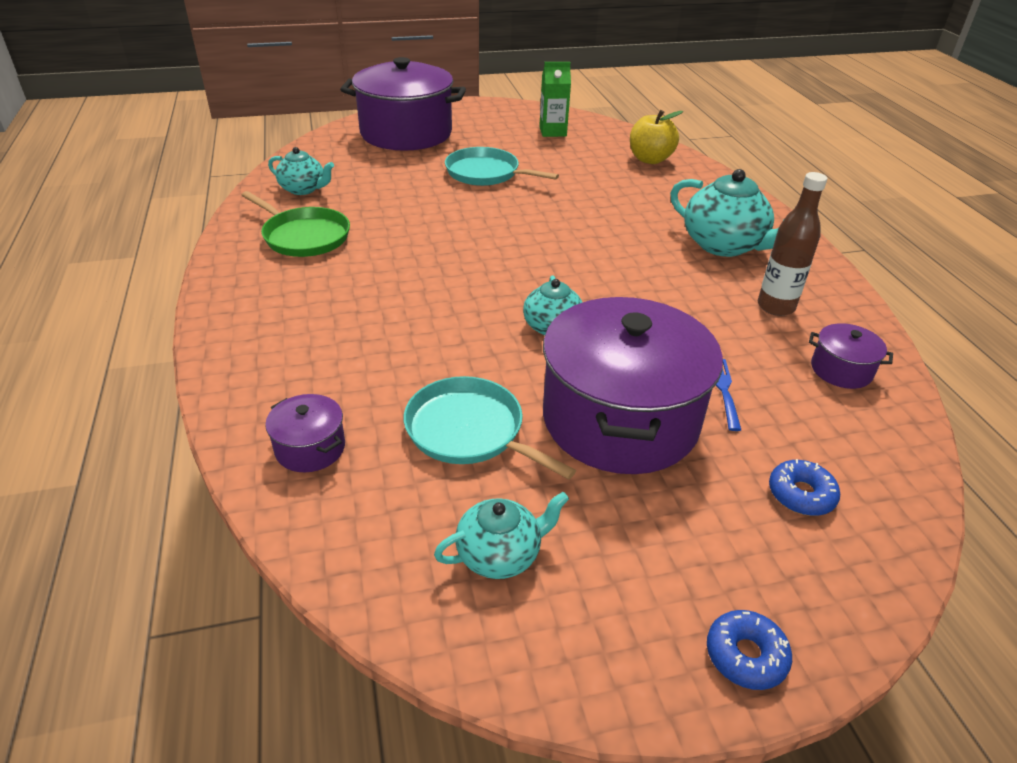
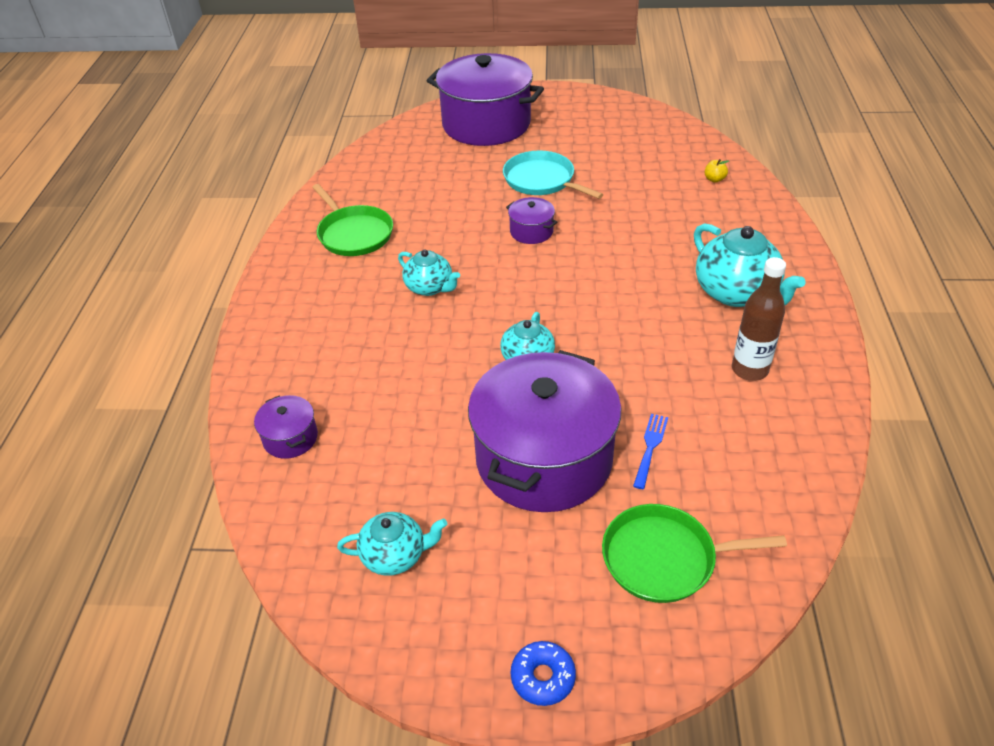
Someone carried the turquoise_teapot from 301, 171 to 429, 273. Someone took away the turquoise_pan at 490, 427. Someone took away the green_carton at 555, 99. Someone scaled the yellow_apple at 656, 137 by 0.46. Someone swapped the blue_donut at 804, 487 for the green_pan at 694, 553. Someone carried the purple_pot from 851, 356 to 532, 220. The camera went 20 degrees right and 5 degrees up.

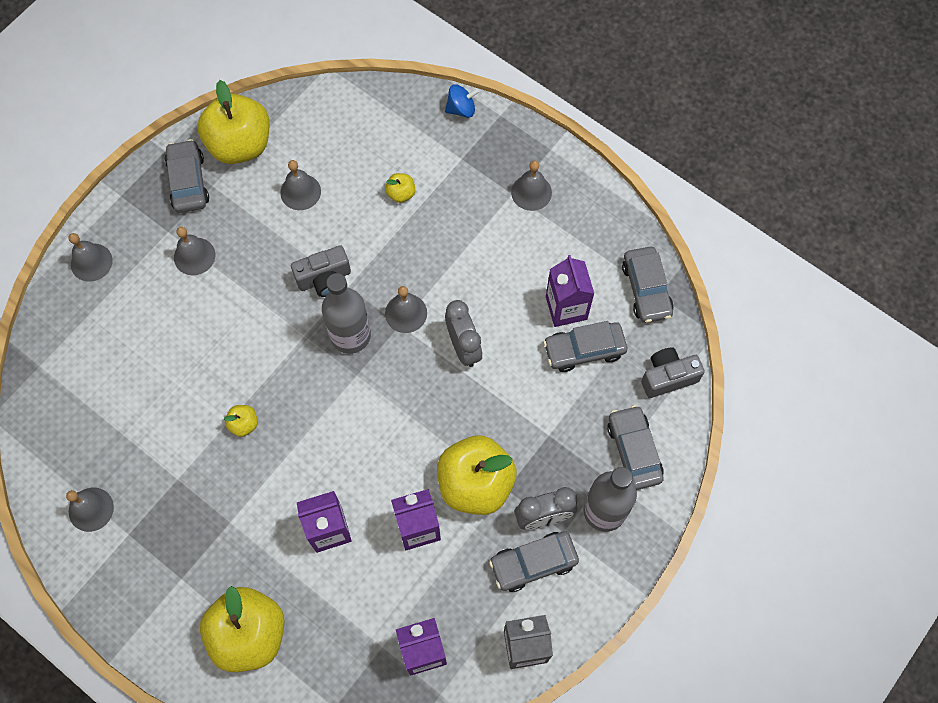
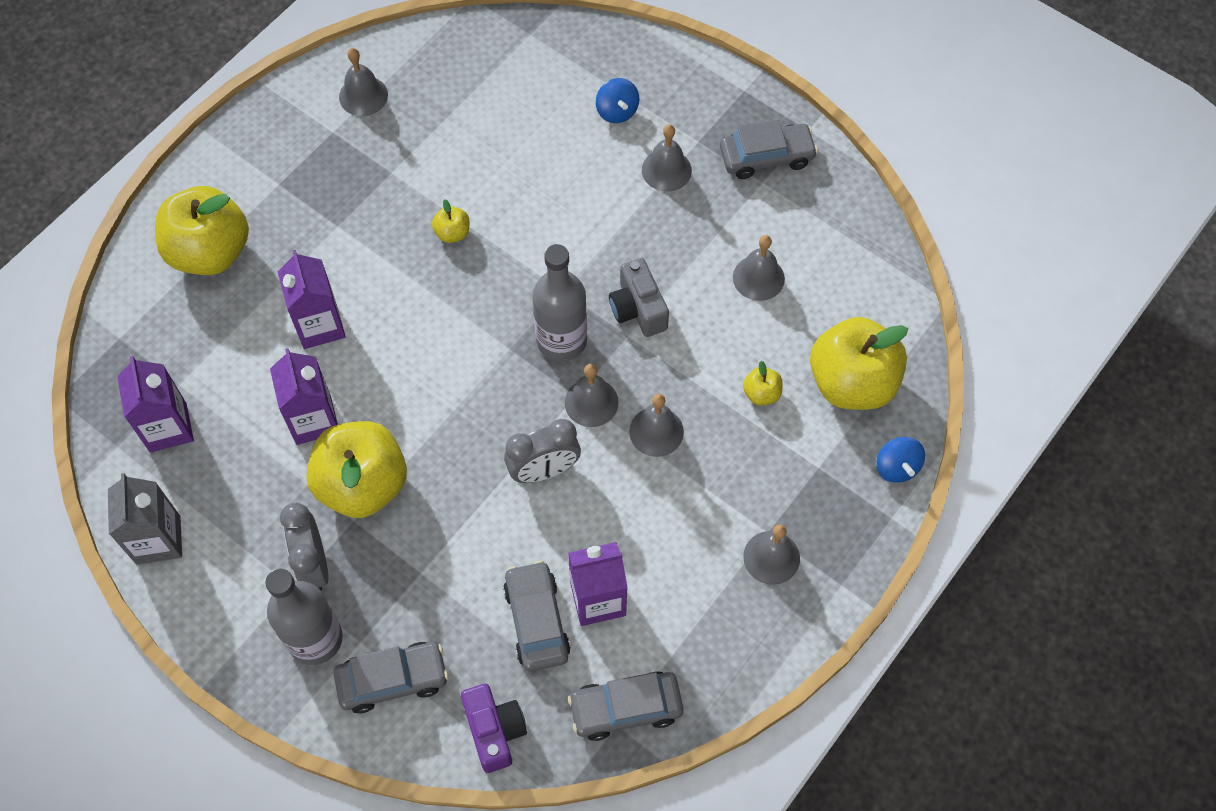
Someone carried the grey_bell from 90, 257 to 656, 425. Someone carried the yellow_apple from 233, 122 to 859, 363. Someone took away the grey_car at 534, 561. Someone repainted the grey_camera at 673, 372, which became the purple_camera at 494, 728. Someone put down the blue_spinning_top at 617, 100. The camera went 90 degrees right and 5 degrees down.

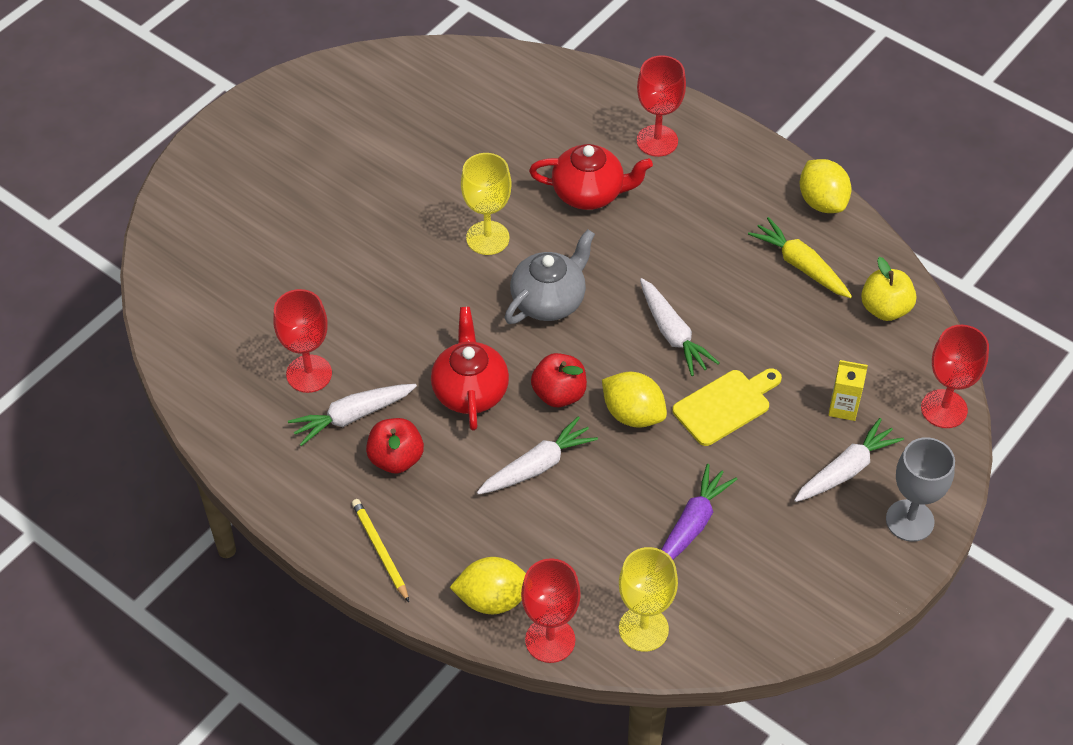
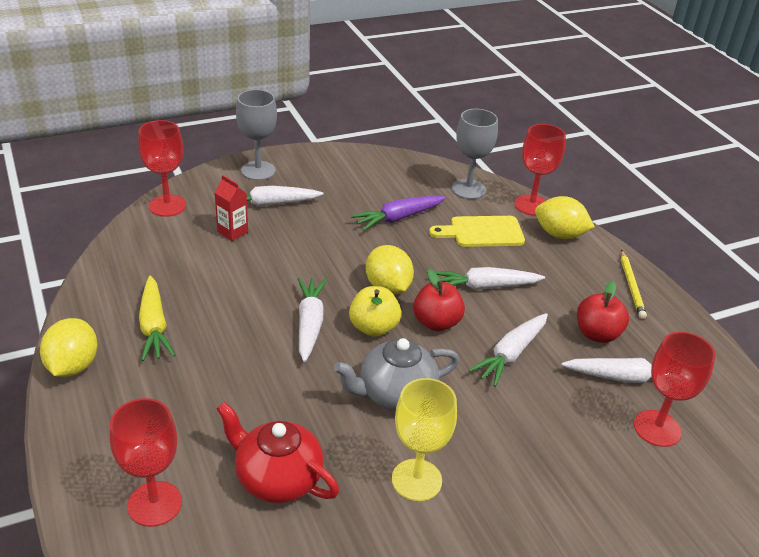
Someone swapped the red_teapot at 470, 368 for the white_carrot at 508, 350. Someone repainted the yellow_goblet at 648, 599, which became the grey_goblet at 474, 154. Someone carried the yellow_cutting_board from 727, 407 to 477, 231. Someone repainted the yellow_carton at 848, 390, which became the red_carton at 231, 208. Someone carried the yellow_apple from 888, 289 to 375, 311. The camera went 155 degrees left and 15 degrees down.

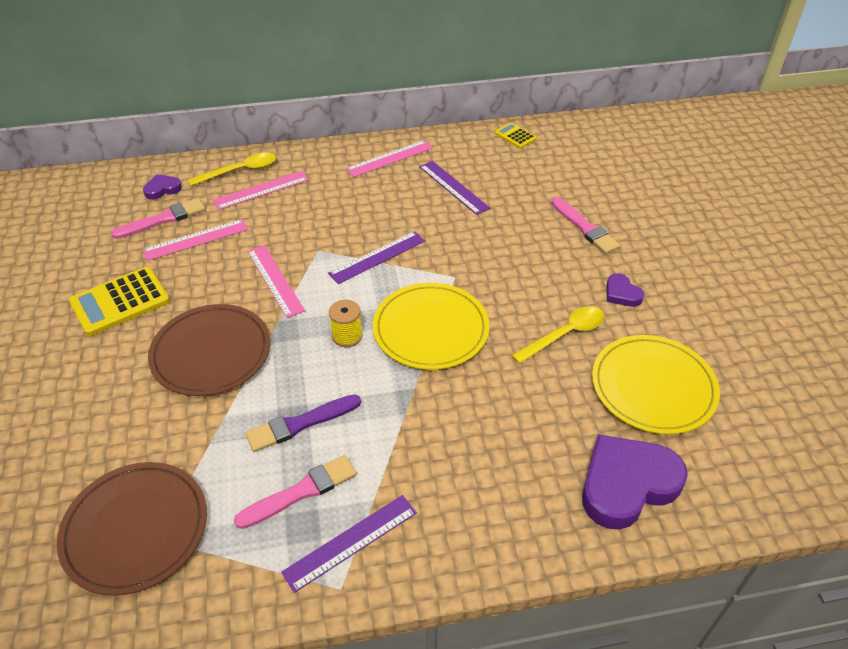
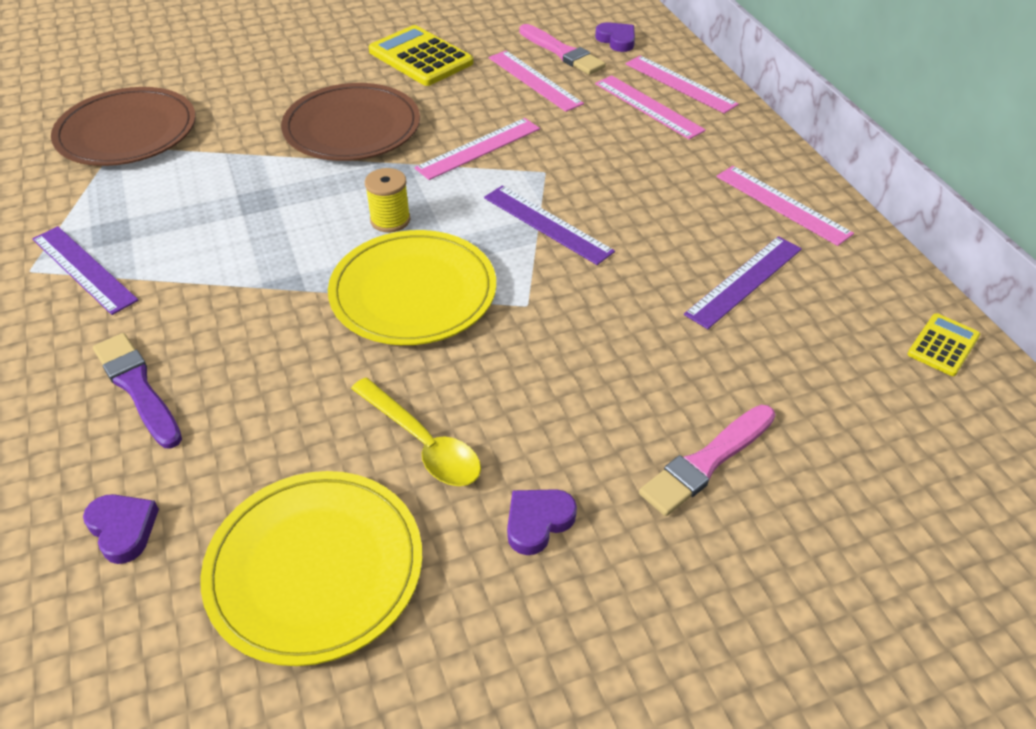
Someone swapped the yellow_spoon at 232, 169 for the pink_ruler at 682, 85. Someone took away the pink_brush at 295, 492. Someone carried the purple_brush from 303, 423 to 137, 390. Someone scaled the purple_heart at 635, 482 by 0.47. The camera went 80 degrees right and 0 degrees up.

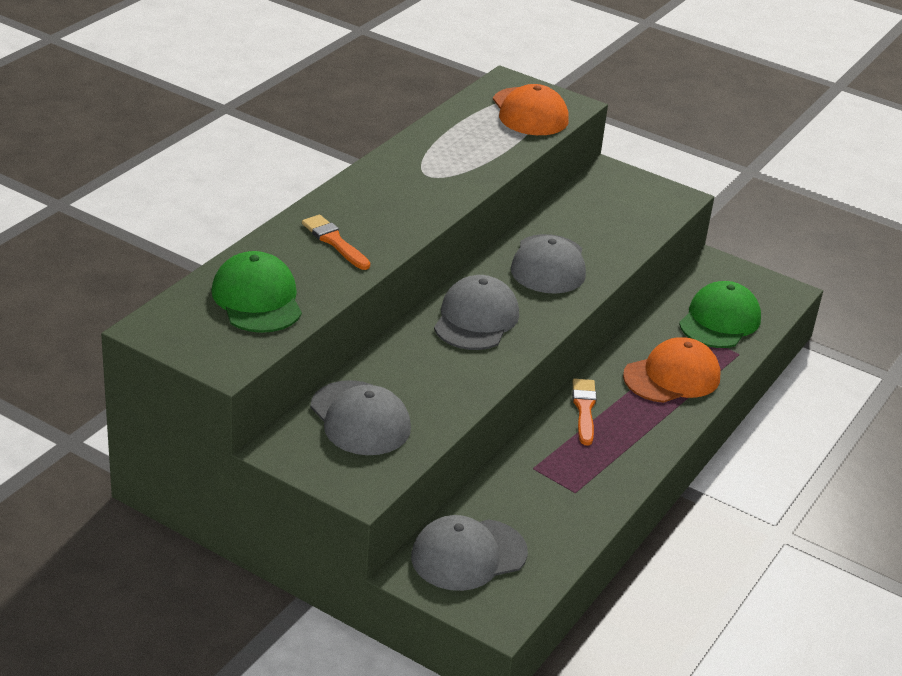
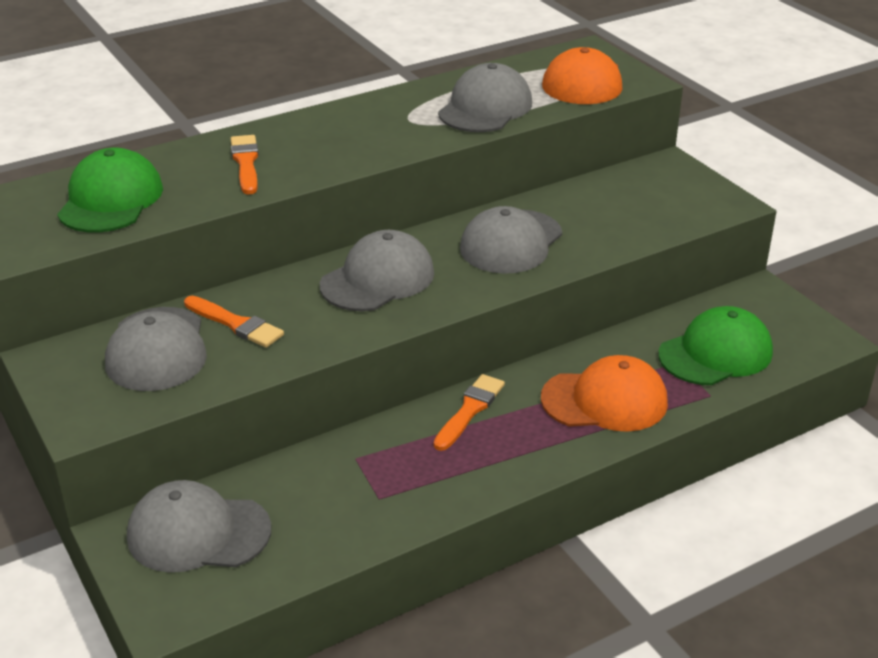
Someone put down the orange_brush at 234, 322. Someone put down the grey_cap at 485, 97. The camera went 30 degrees right and 0 degrees up.

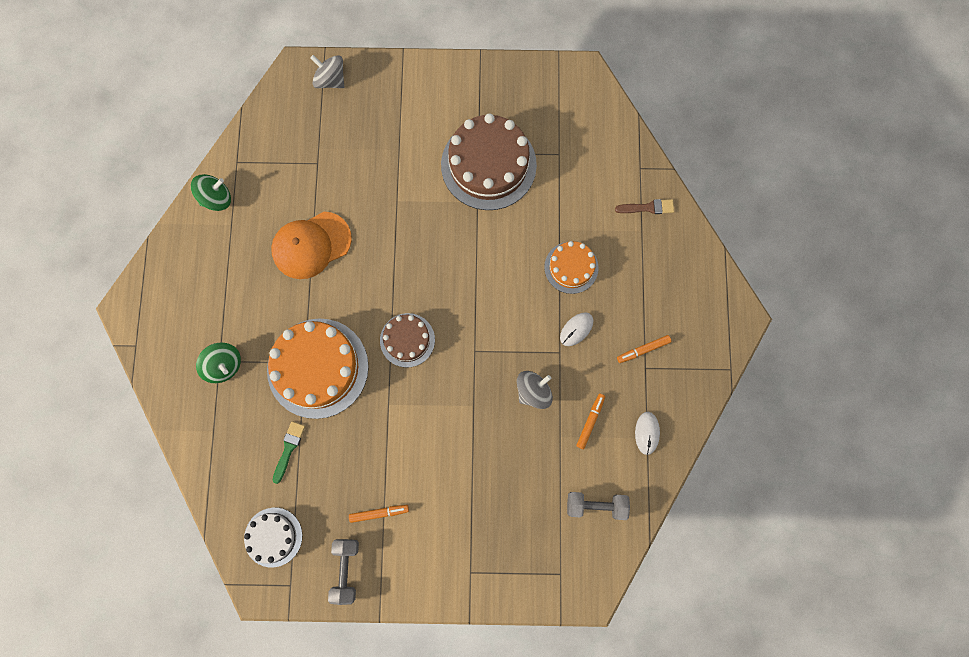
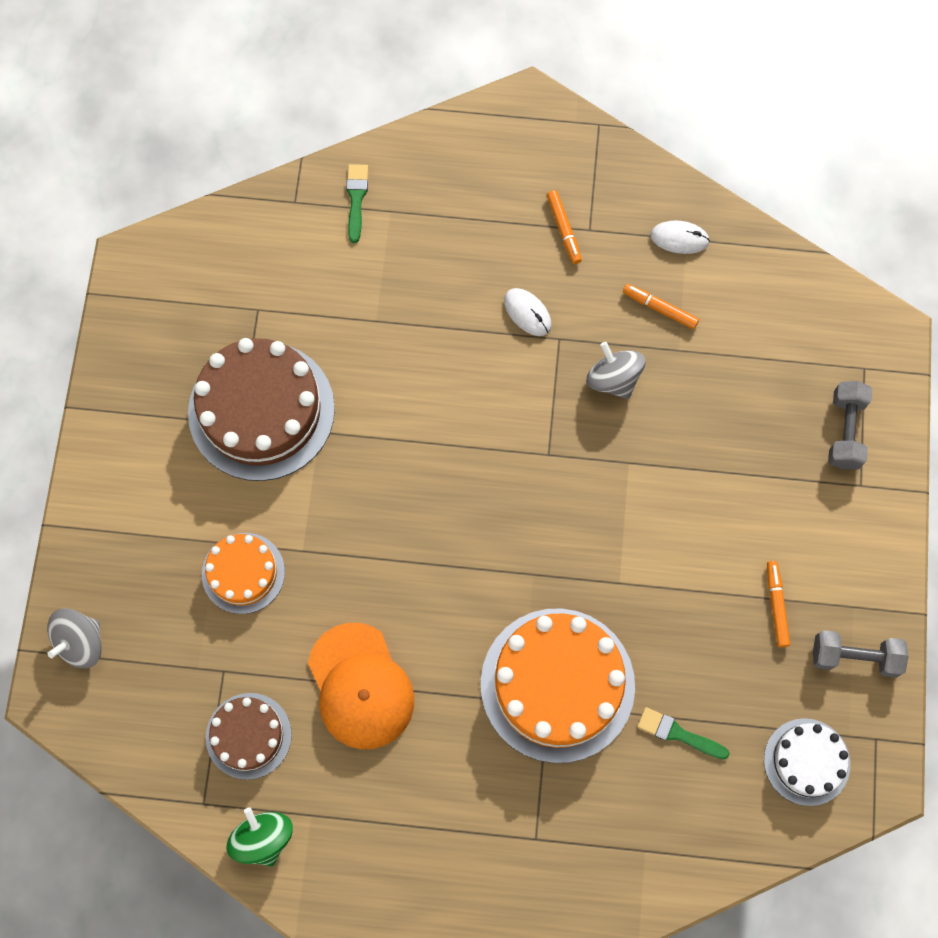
Someone took away the green_spinning_top at 218, 363. Someone carried the brown_cake from 407, 340 to 249, 736. Someone carried the orange_cake from 571, 267 to 243, 573. Someone carried the grey_dumbbell from 598, 506 to 850, 425. Someone repainted the brown_brush at 644, 206, which became the green_brush at 357, 203. The camera went 85 degrees left and 5 degrees down.

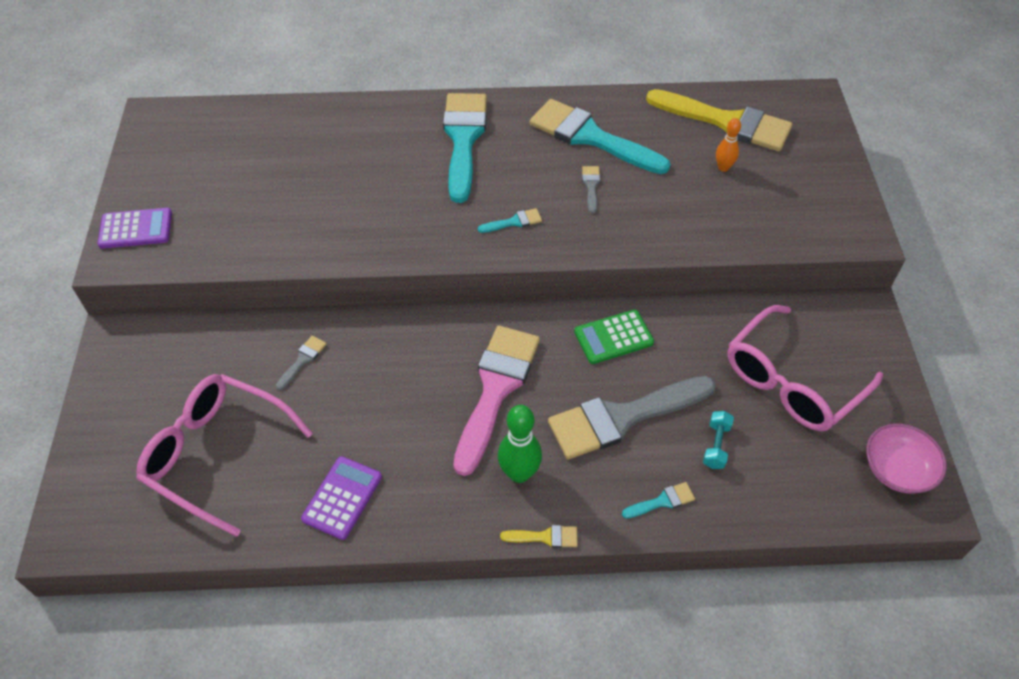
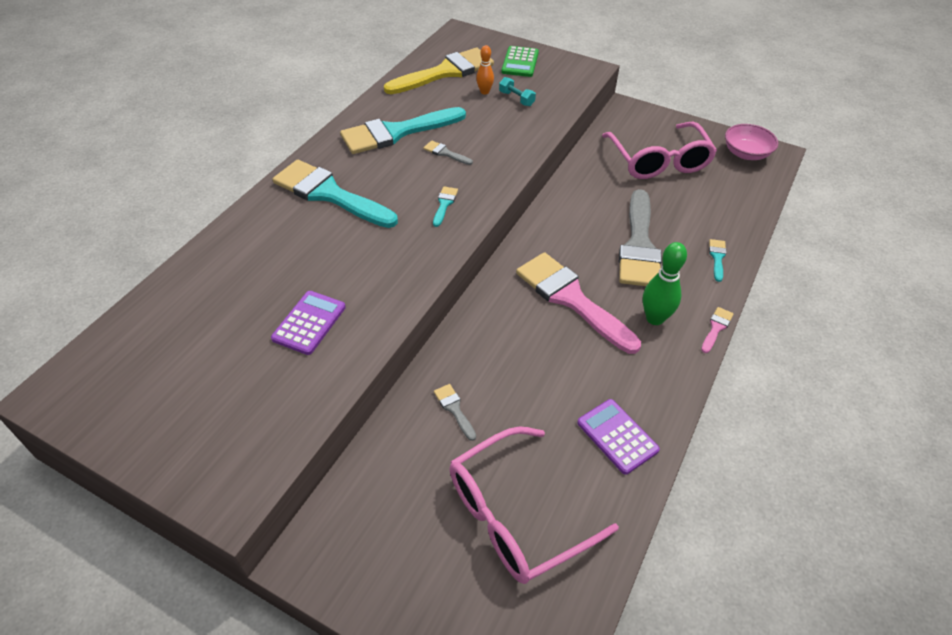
Someone carried the purple_calculator from 134, 228 to 308, 323. Someone repainted the yellow_brush at 539, 536, which became the pink_brush at 717, 330. Someone carried the green_calculator from 614, 337 to 520, 61. Someone carried the turquoise_dumbbell from 718, 440 to 517, 91. The camera went 60 degrees left and 5 degrees down.

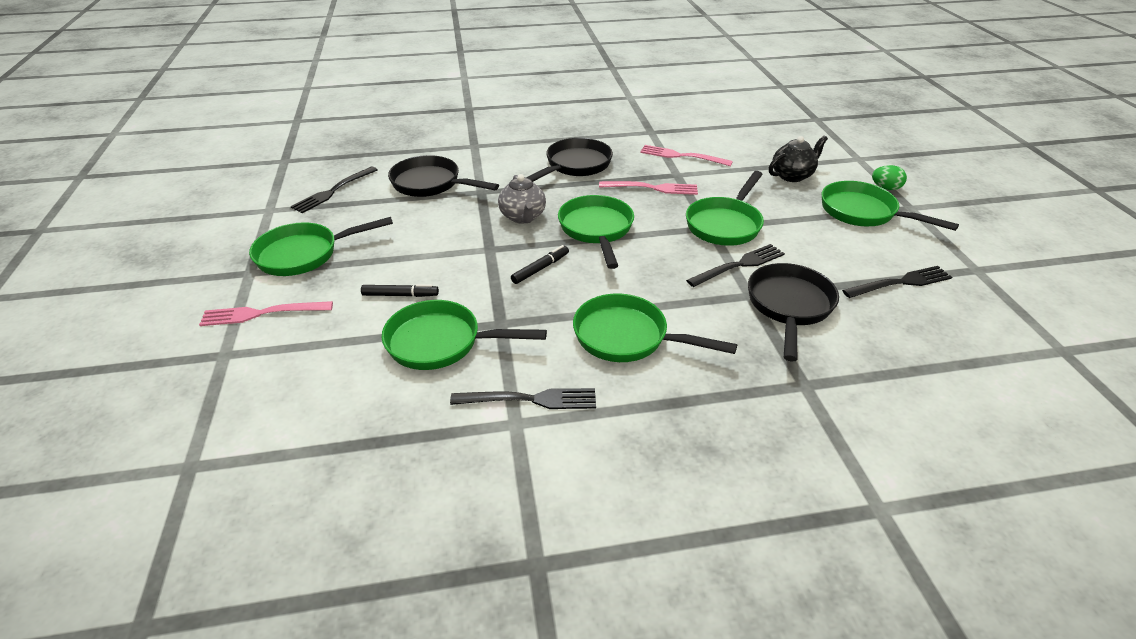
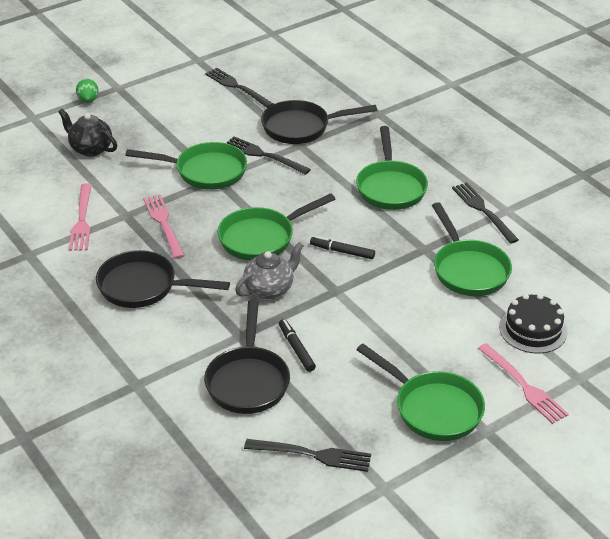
Someone carried the black_marker from 400, 290 to 297, 345. Someone took away the green_pan at 890, 206. Someone put down the black_cake at 533, 324. The camera went 115 degrees left and 0 degrees up.

